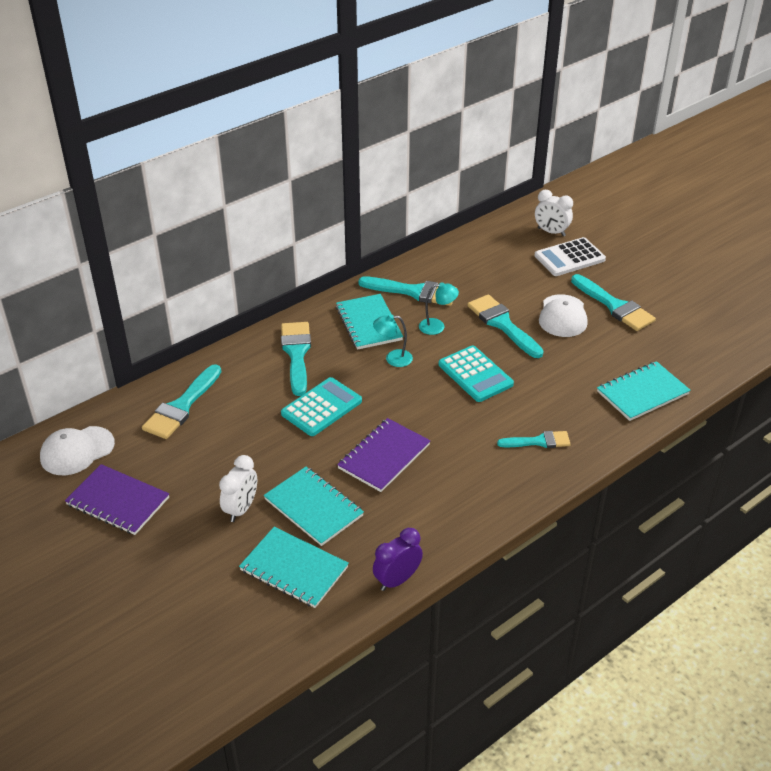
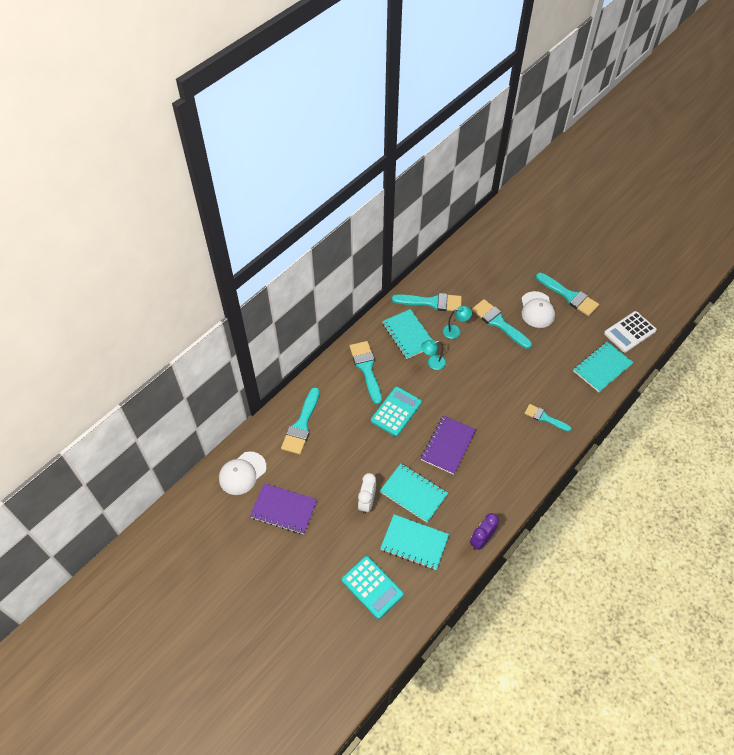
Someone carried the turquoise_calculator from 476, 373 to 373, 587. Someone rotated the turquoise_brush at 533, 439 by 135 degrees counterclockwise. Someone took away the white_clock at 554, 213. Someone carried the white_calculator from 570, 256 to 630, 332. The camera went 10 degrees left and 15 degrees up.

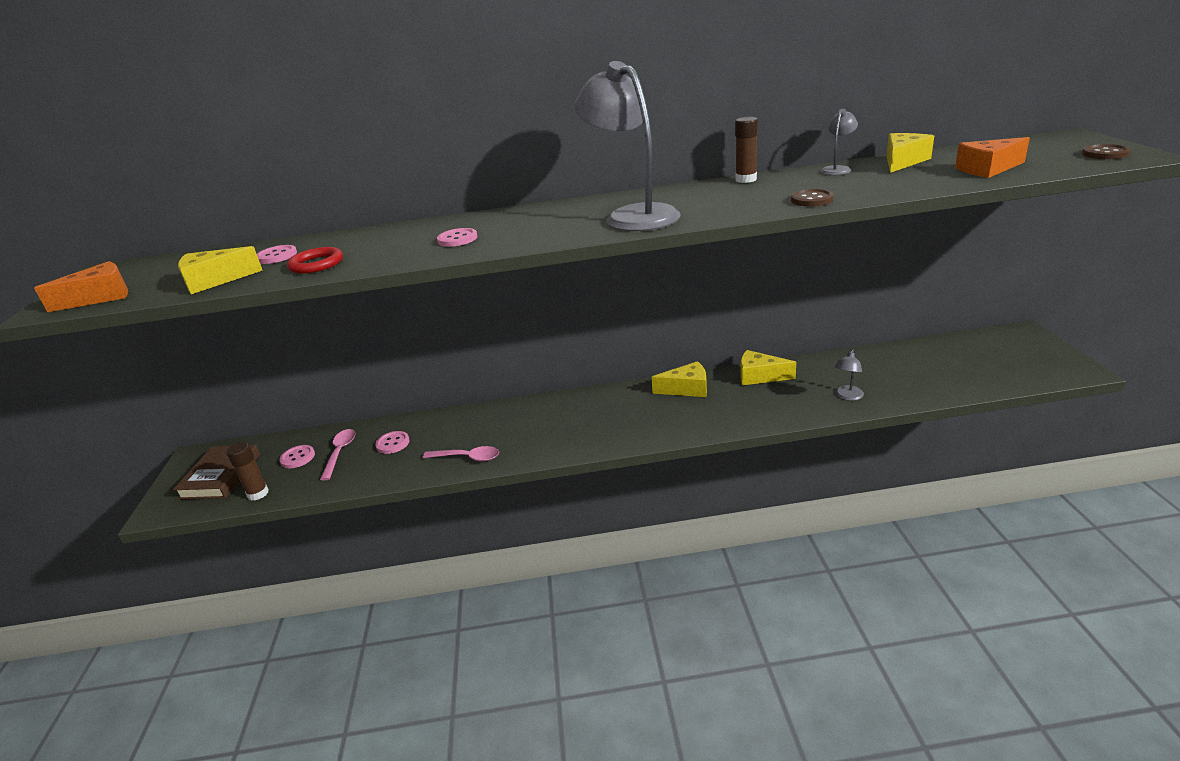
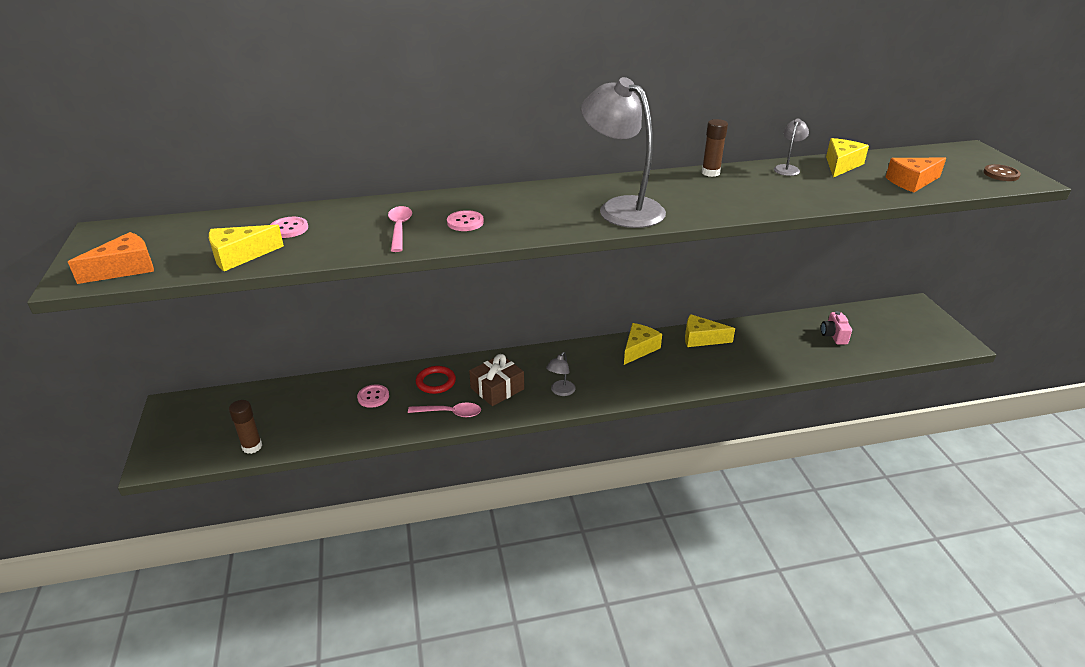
Someone took away the brown_book at 216, 472. Someone took away the pink_button at 297, 456. Someone carried the red_ring from 315, 260 to 436, 380. Someone carried the pink_spoon from 337, 454 to 400, 229. Someone rotated the yellow_cheese at 679, 379 by 45 degrees counterclockwise. Someone took away the brown_button at 812, 197. Someone carried the grey_lamp from 849, 375 to 561, 374. Someone put down the brown_gift at 496, 380. Someone put down the pink_camera at 836, 327. The camera went 10 degrees left and 5 degrees up.

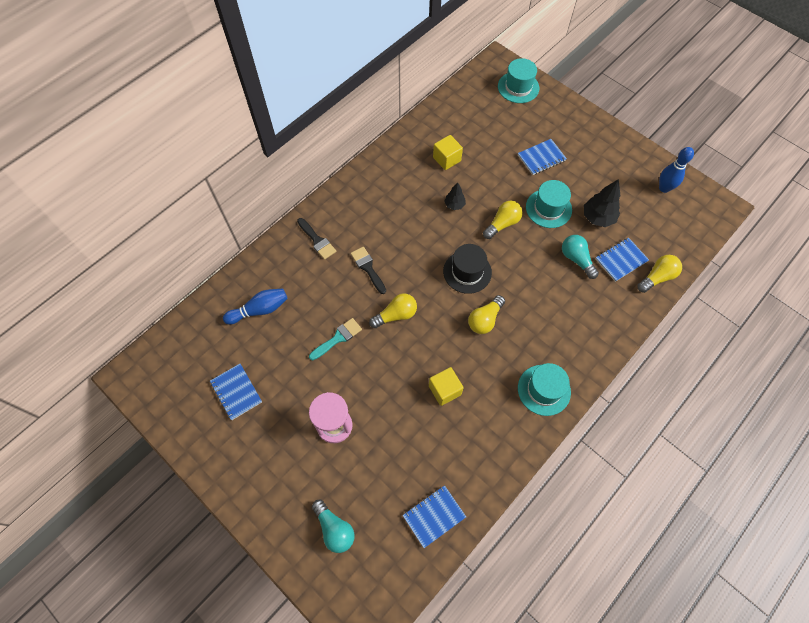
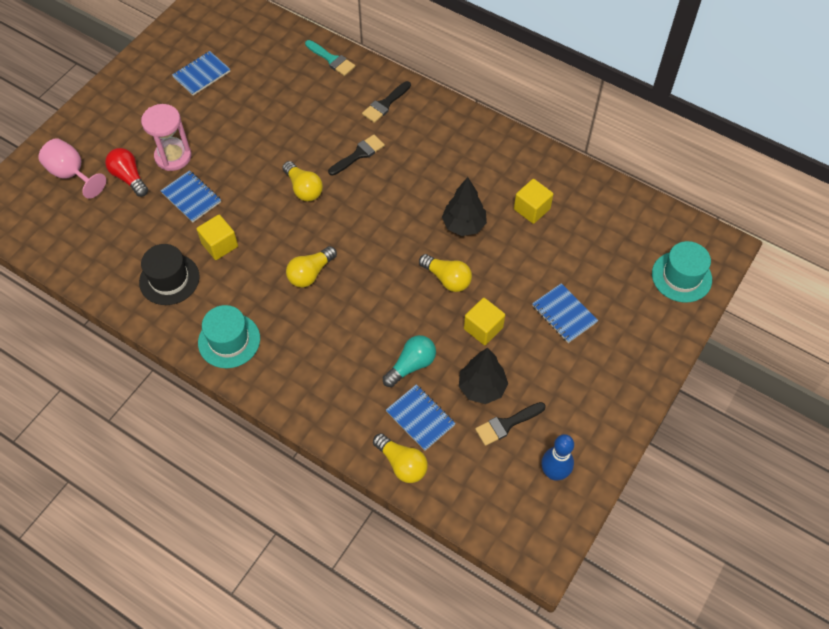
Someone took away the blue_bowling_pin at 255, 306. Someone carried the turquoise_brush from 335, 339 to 330, 58. Someone swapped the turquoise_light_bulb at 333, 526 for the pink_goblet at 72, 168. Someone carried the blue_notebook from 434, 516 to 191, 196. Someone carried the black_hat from 467, 269 to 169, 274. Someone scaled the black_tree at 455, 196 by 1.67. Someone rotated the yellow_light_bulb at 486, 314 by 75 degrees counterclockwise. Someone swapped the turquoise_hat at 549, 204 for the yellow_cube at 484, 321. Someone put down the red_light_bulb at 126, 172. Someone put down the black_brush at 510, 424. The camera went 80 degrees right and 5 degrees down.

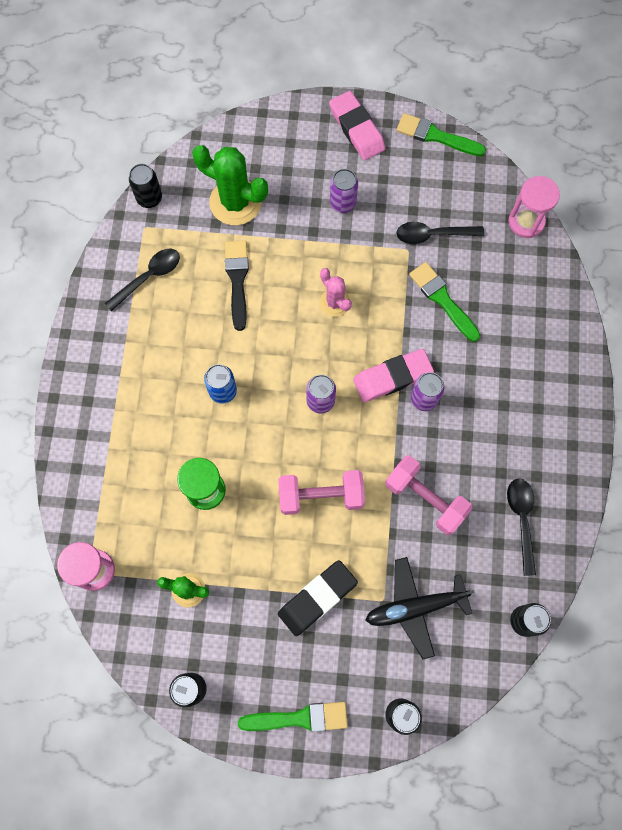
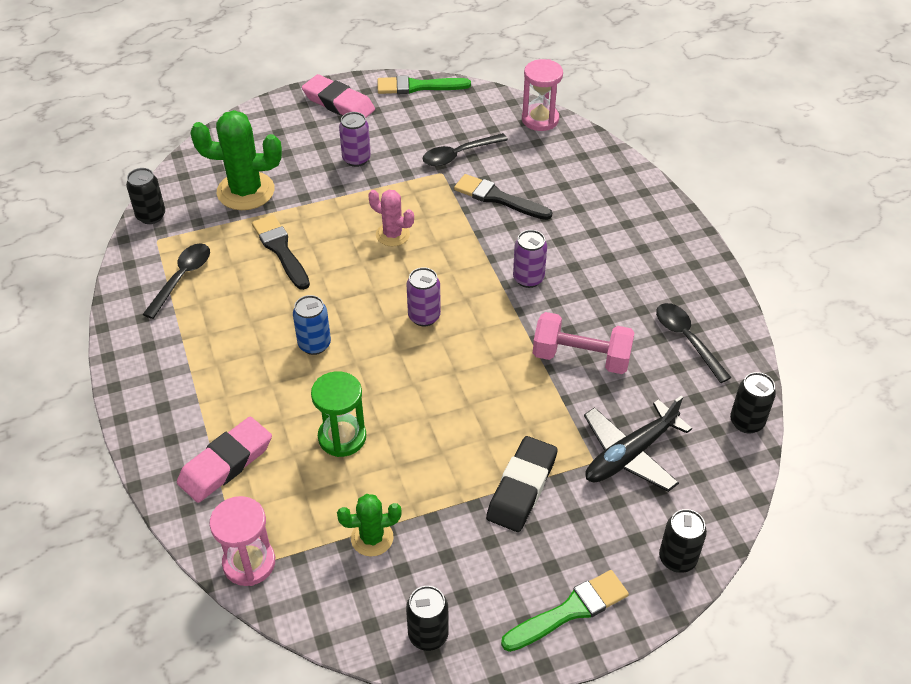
Someone took away the pink_dumbbell at 321, 492. Someone carried the pink_eraser from 393, 375 to 224, 460. Someone repainted the green_brush at 444, 302, which became the black_brush at 503, 197. The camera went 25 degrees left and 25 degrees down.

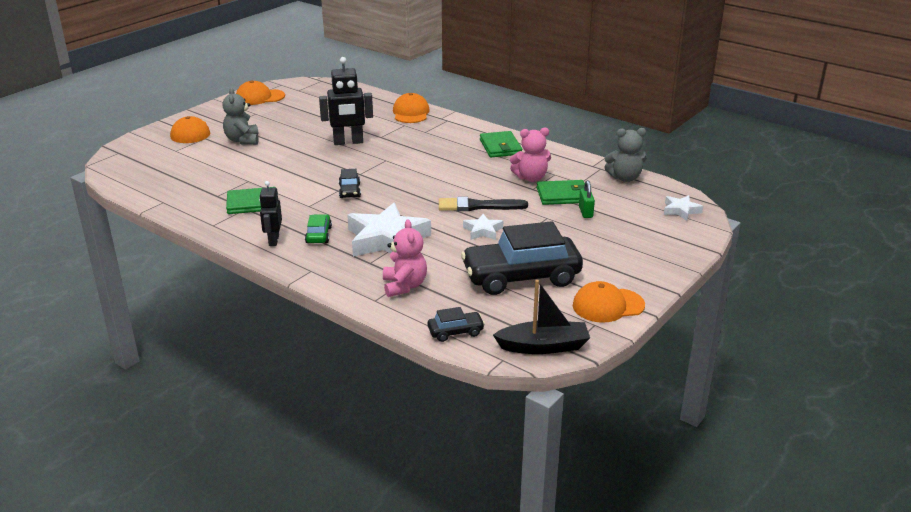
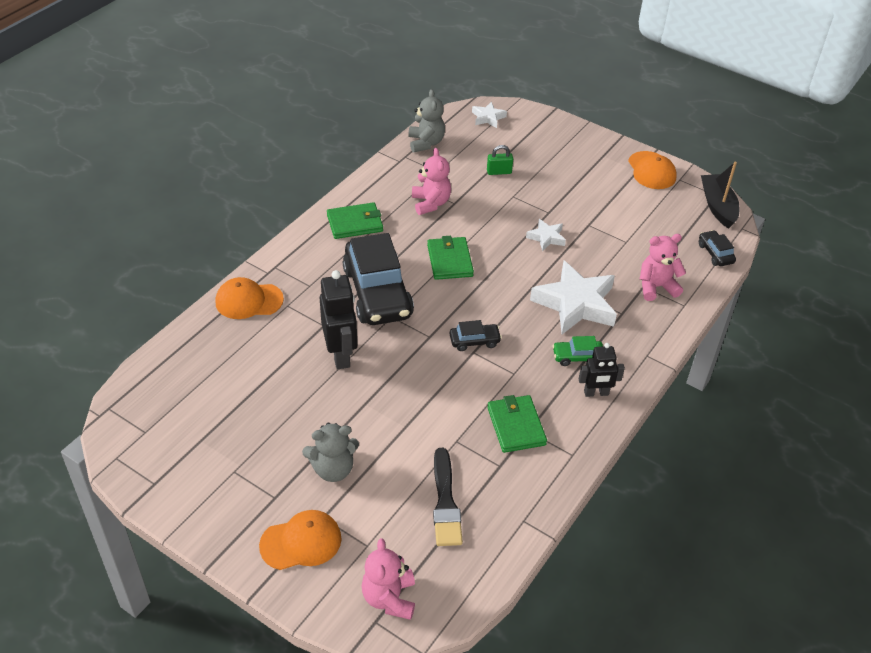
Someone took away the orange_cap at 260, 92. Someone carried the black_brush from 483, 204 to 448, 497. Someone carried the black_car from 522, 258 to 378, 279. Someone carried the green_wallet from 561, 192 to 450, 258. Someone put down the pink_teddy_bear at 388, 579. The camera went 95 degrees left and 15 degrees up.

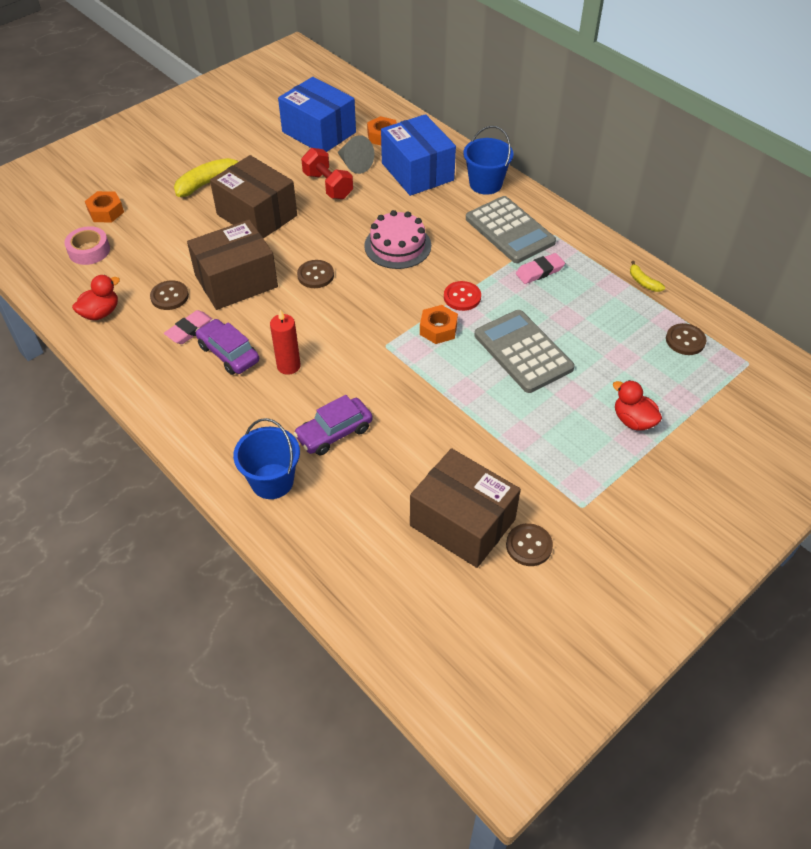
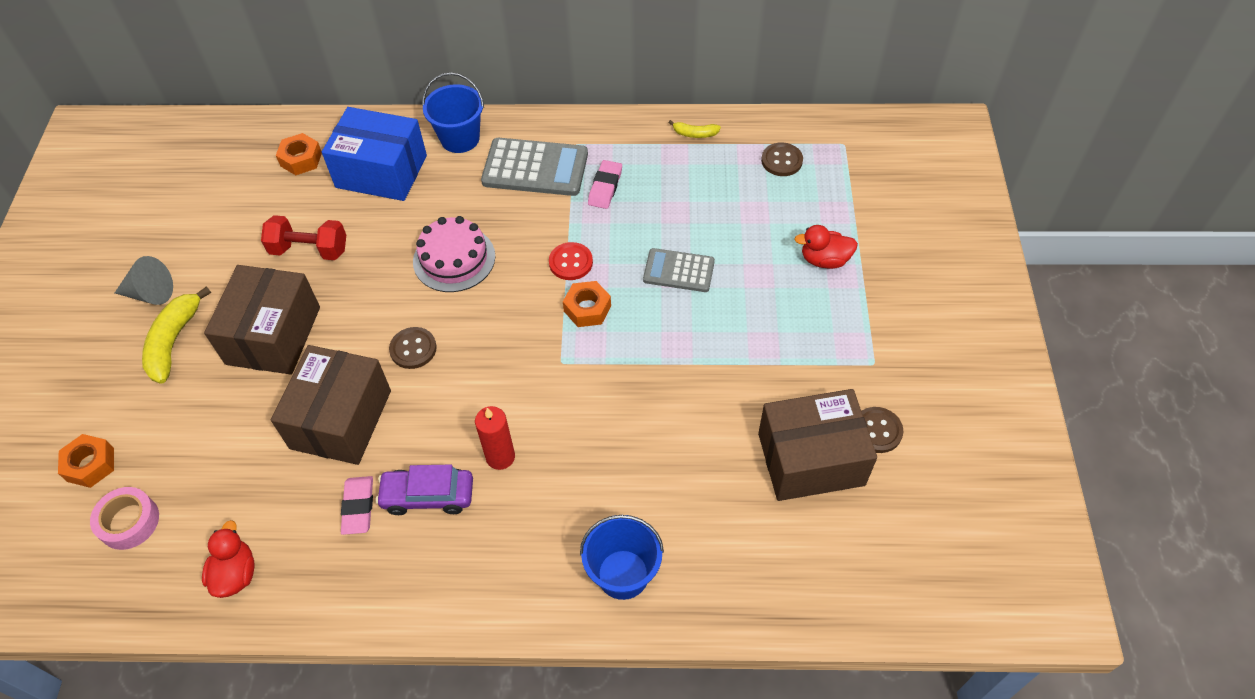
Someone took away the brown_button at 169, 295. Someone rotated the brown_box at 253, 197 by 75 degrees counterclockwise. Someone took away the blue_box at 317, 114. Someone took away the purple_car at 333, 425. Someone carried the grey_cone from 356, 154 to 144, 280. Someone scaled the grey_calculator at 525, 351 by 0.63. The camera went 45 degrees left and 5 degrees up.

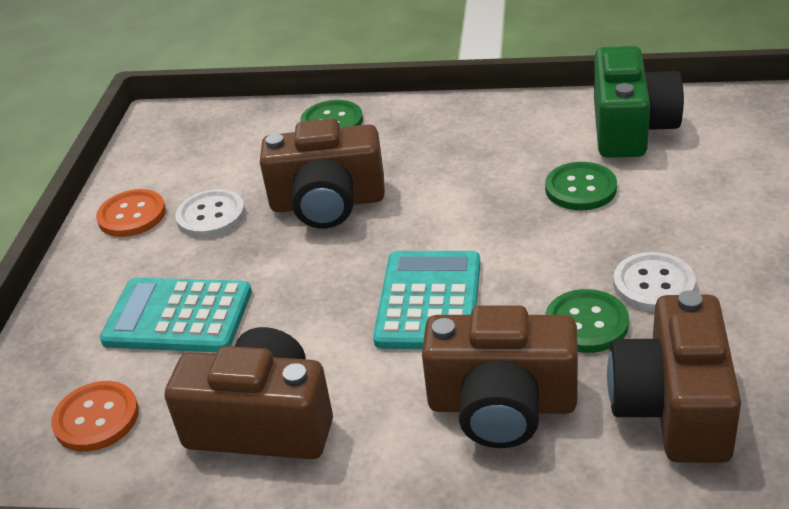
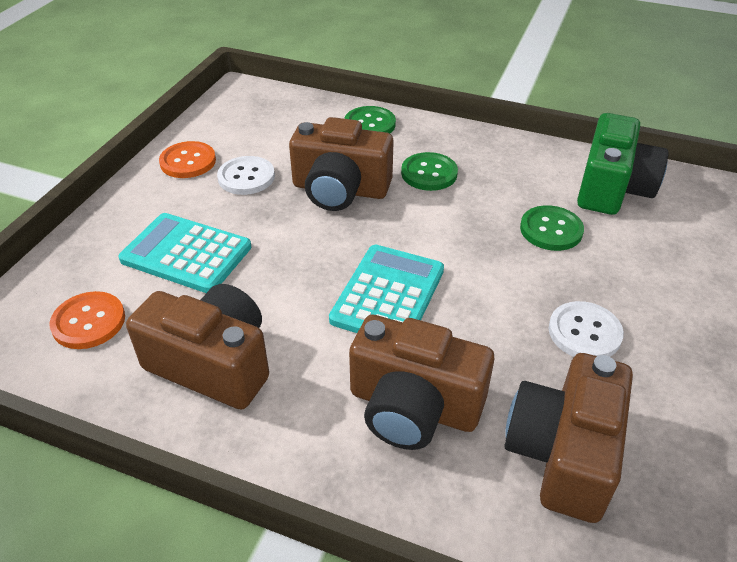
Someone carried the green_button from 587, 321 to 429, 171. The camera went 10 degrees right and 5 degrees up.

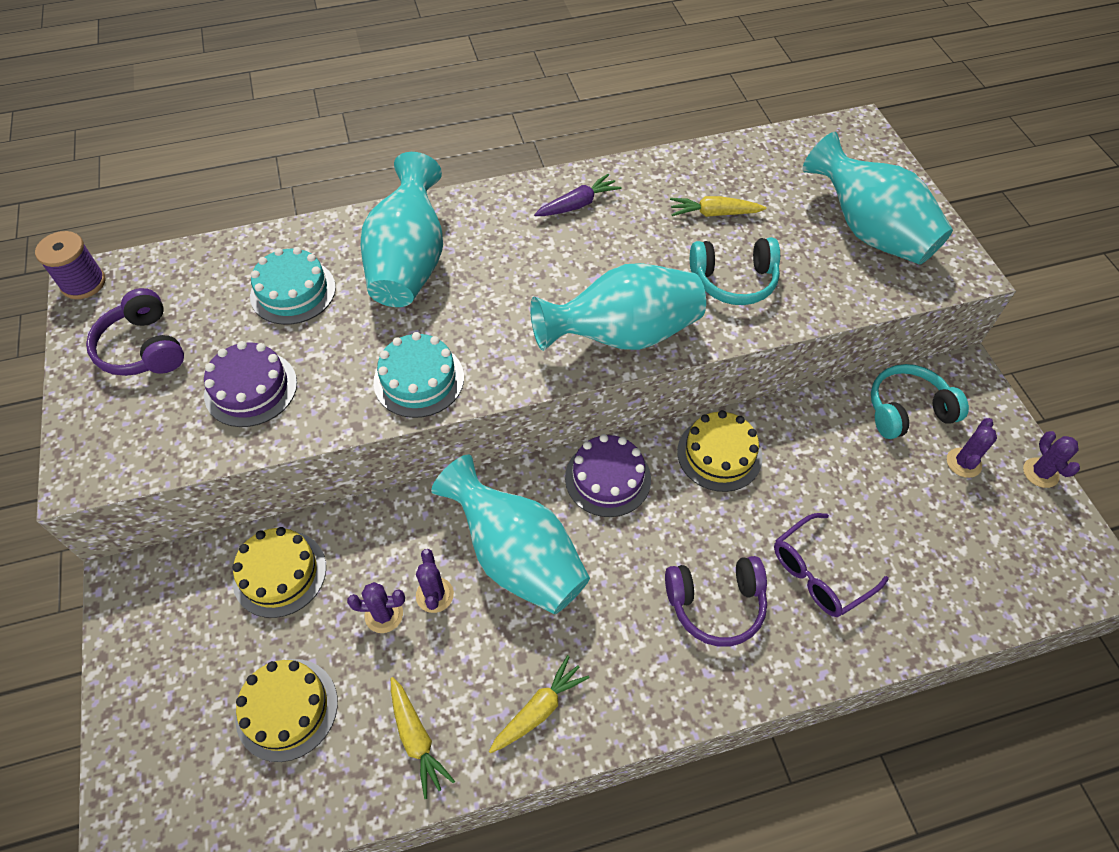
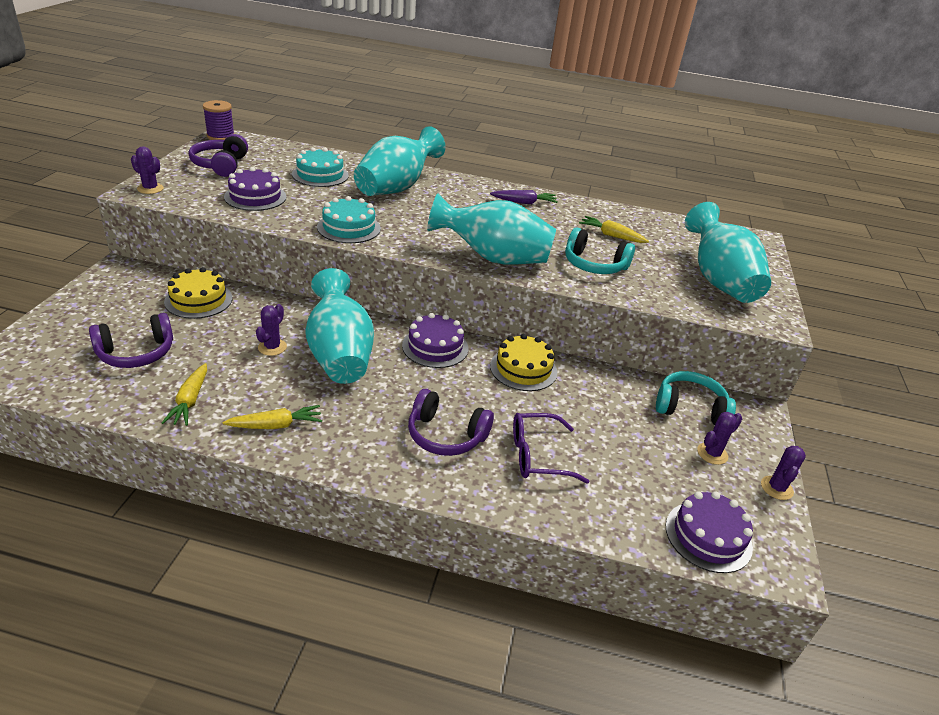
Someone swapped the yellow_cake at 286, 710 for the purple_headphones at 131, 340. Someone carried the purple_cactus from 376, 607 to 147, 170. Someone put down the purple_cake at 709, 532. The camera went 25 degrees right and 20 degrees down.

